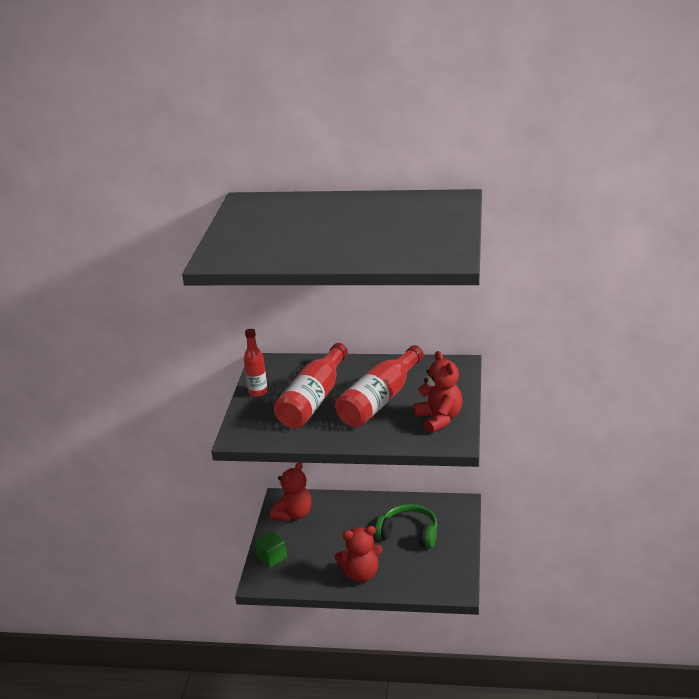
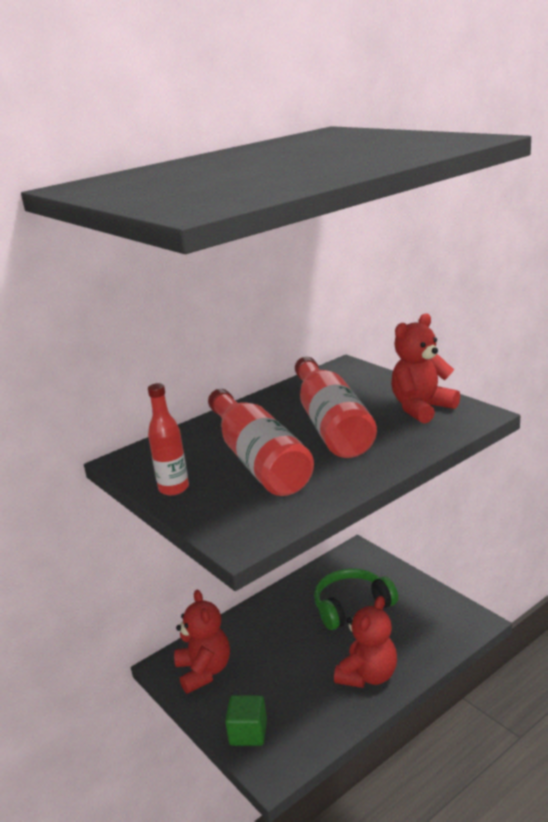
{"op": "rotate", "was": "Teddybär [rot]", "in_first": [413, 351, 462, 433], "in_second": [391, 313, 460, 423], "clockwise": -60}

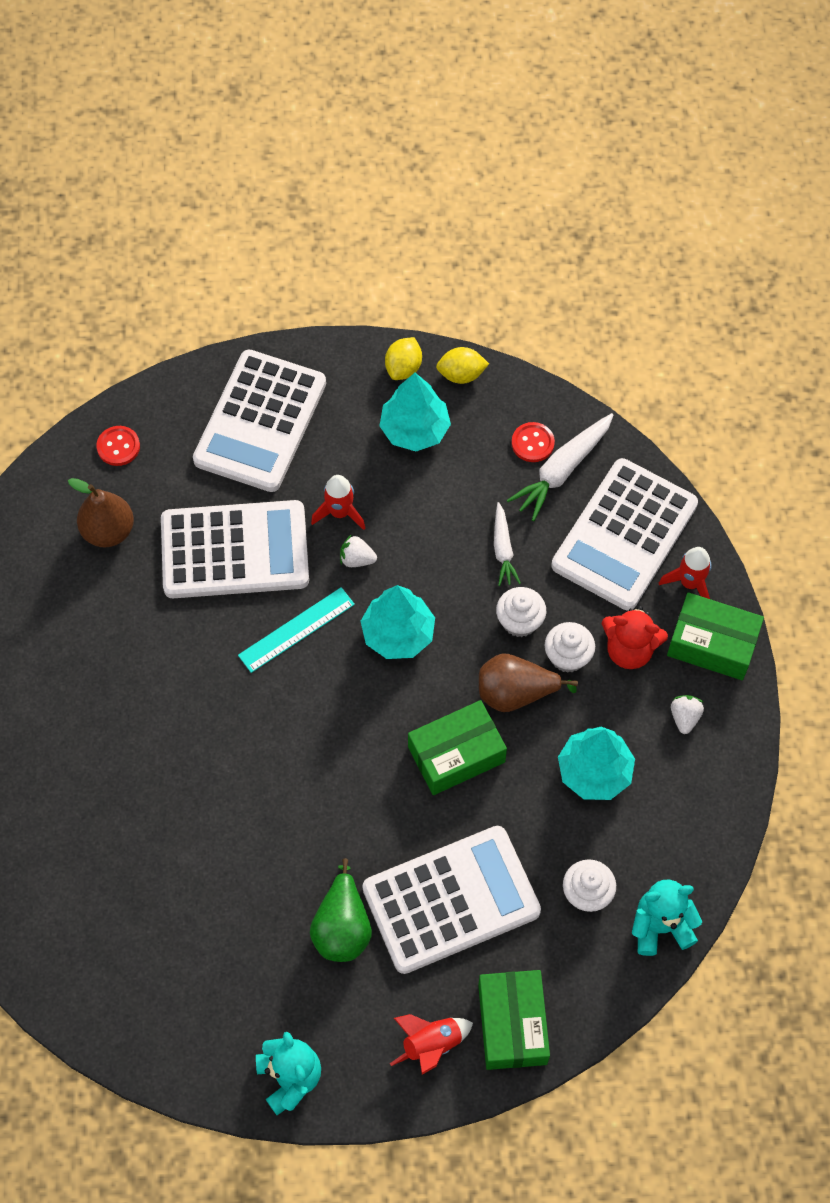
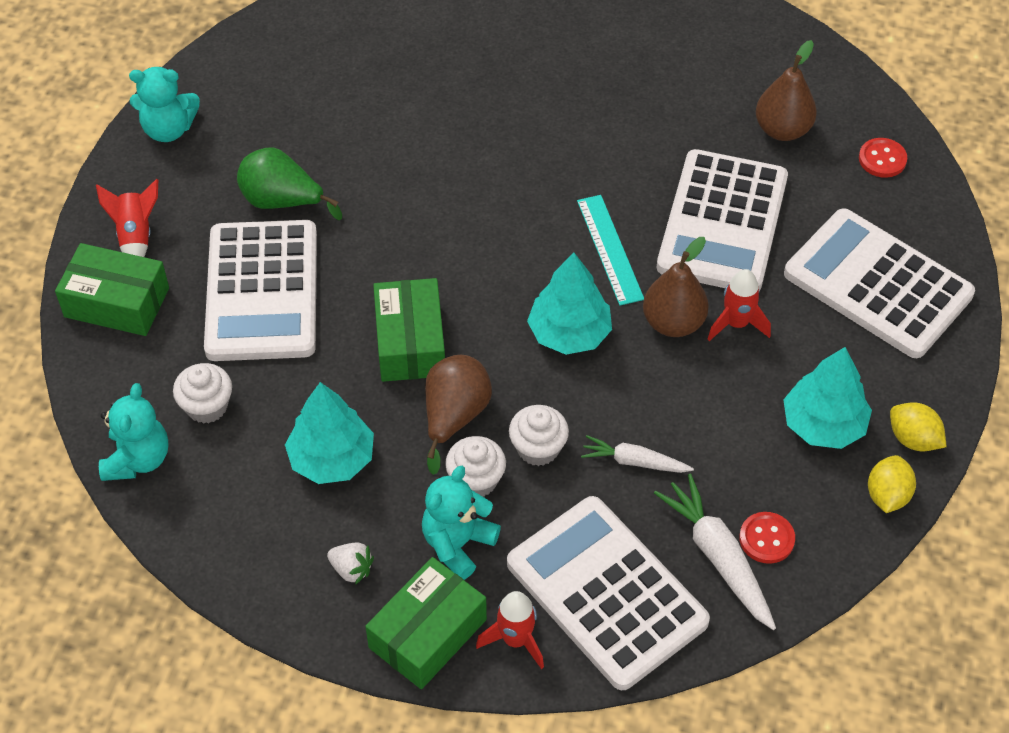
{"op": "recolor", "was": "Teddybär [rot]", "now": "Teddybär [türkis]", "in_first": [602, 606, 668, 669], "in_second": [422, 466, 501, 580]}
{"op": "replace", "was": "Erdbeere [weiß]", "now": "Birne [braun]", "in_first": [340, 534, 377, 567], "in_second": [643, 237, 709, 337]}

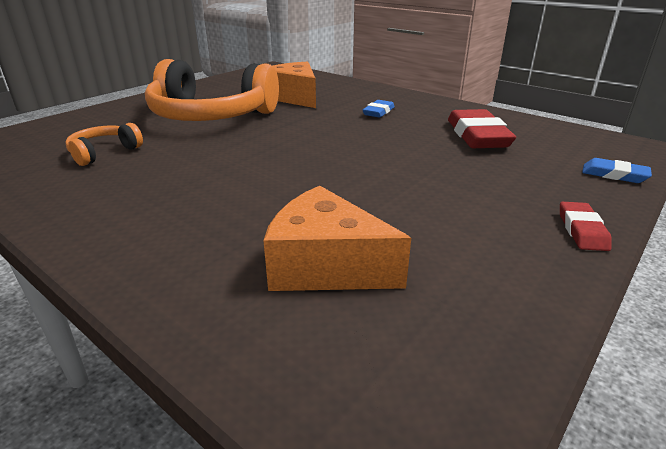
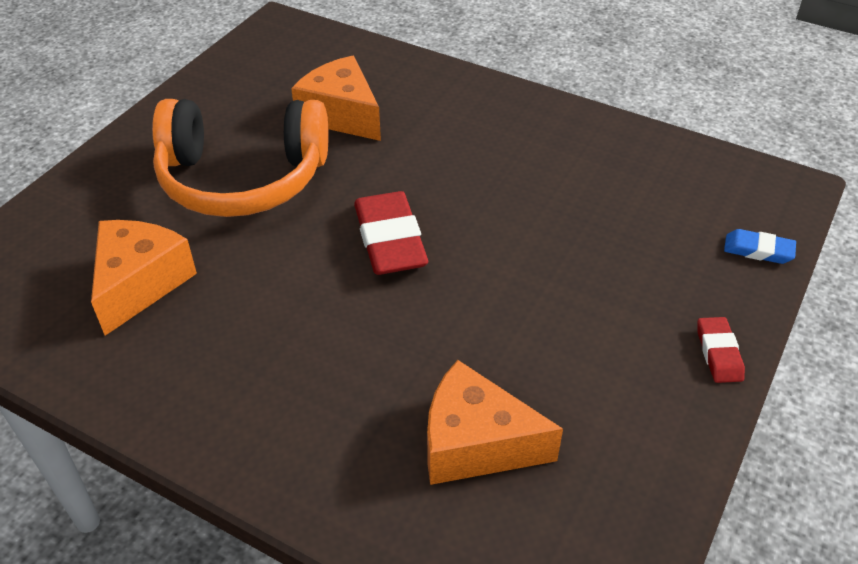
{"op": "replace", "was": "Kopfhörer [orange]", "now": "Käse [orange]", "in_first": [65, 123, 143, 166], "in_second": [91, 220, 197, 336]}
{"op": "move", "was": "Radiergummi [rot]", "in_first": [448, 109, 516, 148], "in_second": [354, 191, 428, 275]}
{"op": "delete", "was": "Radiergummi [blau]", "in_first": [362, 100, 395, 118]}

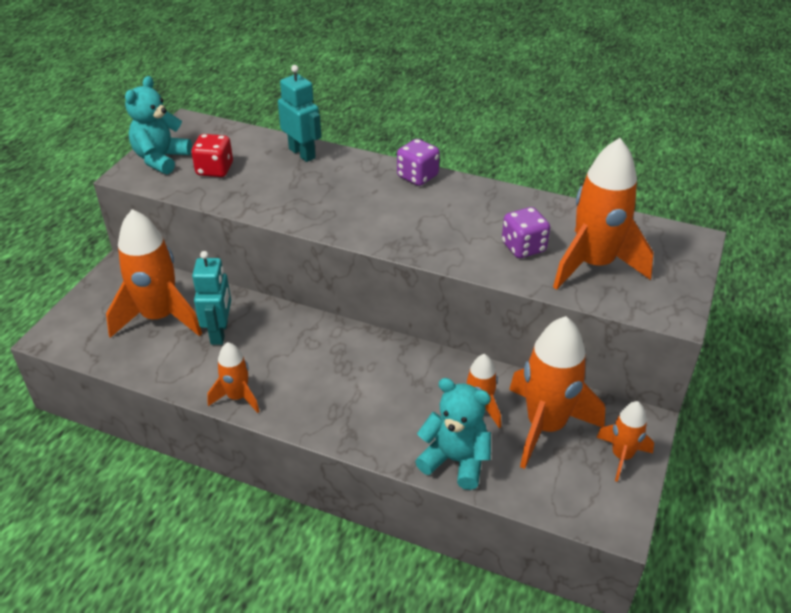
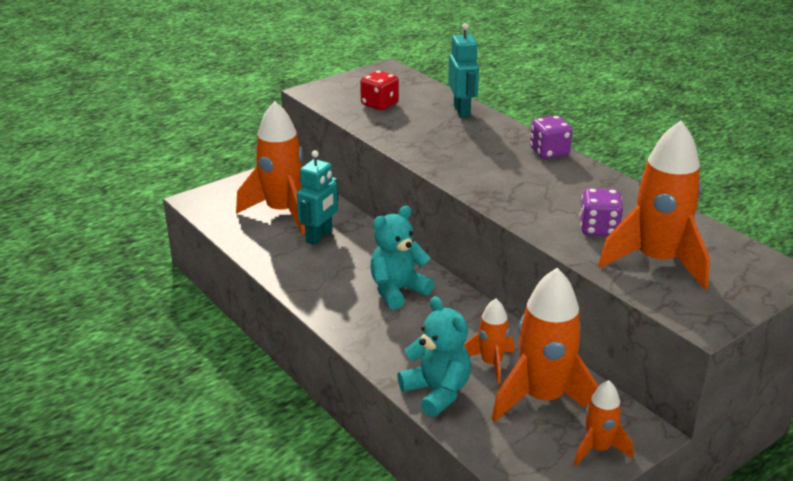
{"op": "move", "was": "Teddybär [türkis]", "in_first": [125, 76, 192, 174], "in_second": [370, 206, 434, 310]}
{"op": "delete", "was": "Rakete [orange]", "in_first": [207, 342, 260, 413]}

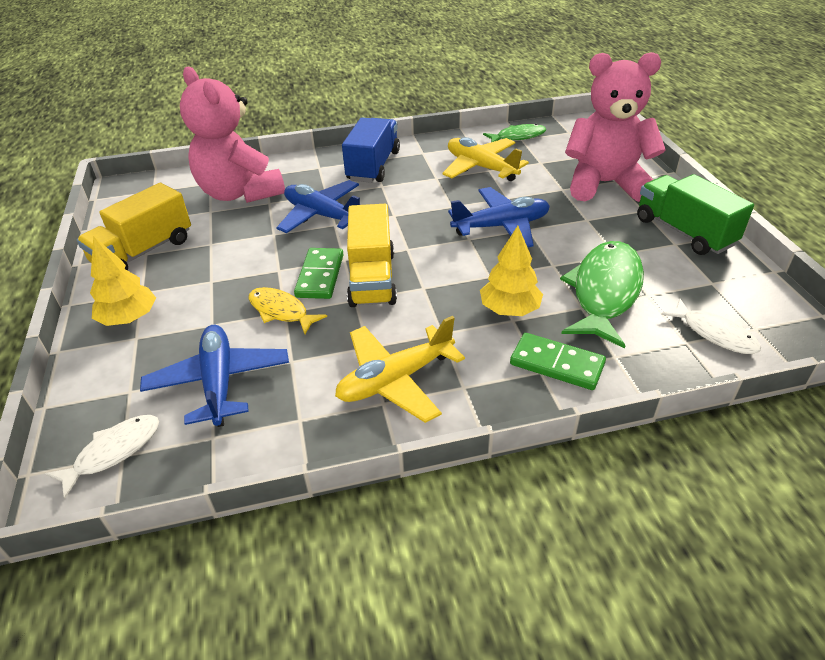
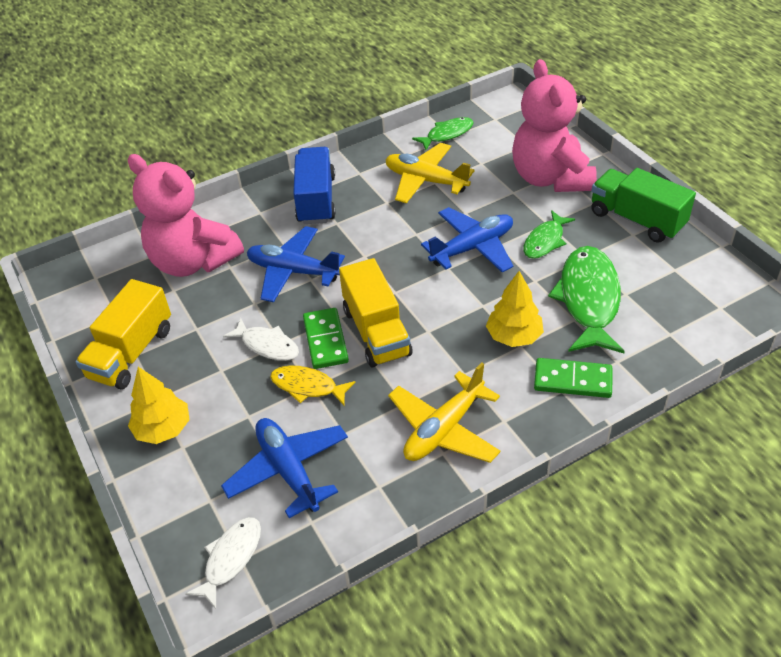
{"op": "move", "was": "Fisch [weiß]", "in_first": [661, 299, 761, 354], "in_second": [223, 318, 299, 361]}
{"op": "rotate", "was": "Teddybär [rosa]", "in_first": [565, 52, 666, 202], "in_second": [512, 59, 597, 192], "clockwise": -90}
{"op": "insert", "now": "Fisch [grün]", "in_second": [523, 210, 575, 259]}

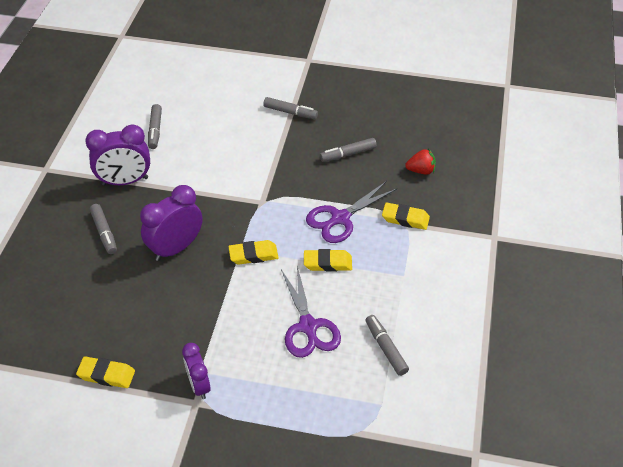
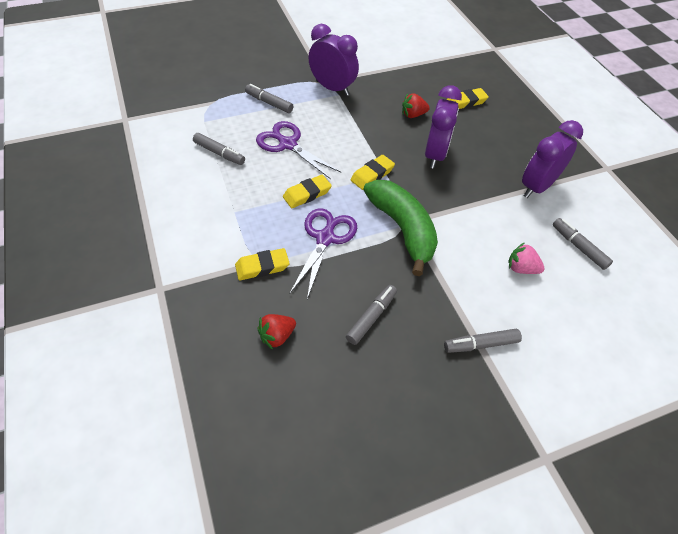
{"op": "move", "was": "Filzstift [grau]", "in_first": [90, 204, 117, 254], "in_second": [245, 84, 293, 113]}
{"op": "resize", "was": "Wecker [lila]", "in_first": [182, 343, 211, 399], "in_second": [308, 24, 359, 96], "ratio": 1.6}
{"op": "insert", "now": "Banane [grün]", "in_second": [363, 180, 438, 276]}
{"op": "insert", "now": "Erdbeere [rot]", "in_second": [402, 93, 430, 118]}
{"op": "move", "was": "Radiergummi [gelb]", "in_first": [76, 356, 135, 388], "in_second": [447, 88, 488, 109]}
{"op": "insert", "now": "Erdbeere [rosa]", "in_second": [508, 242, 545, 274]}

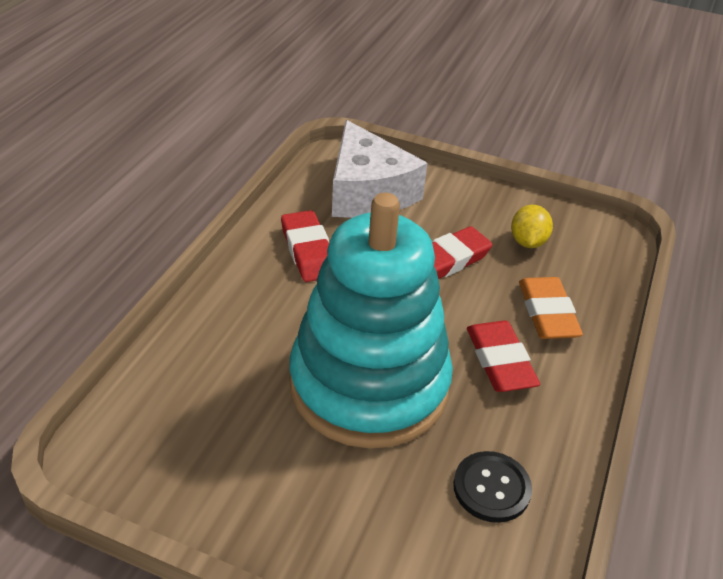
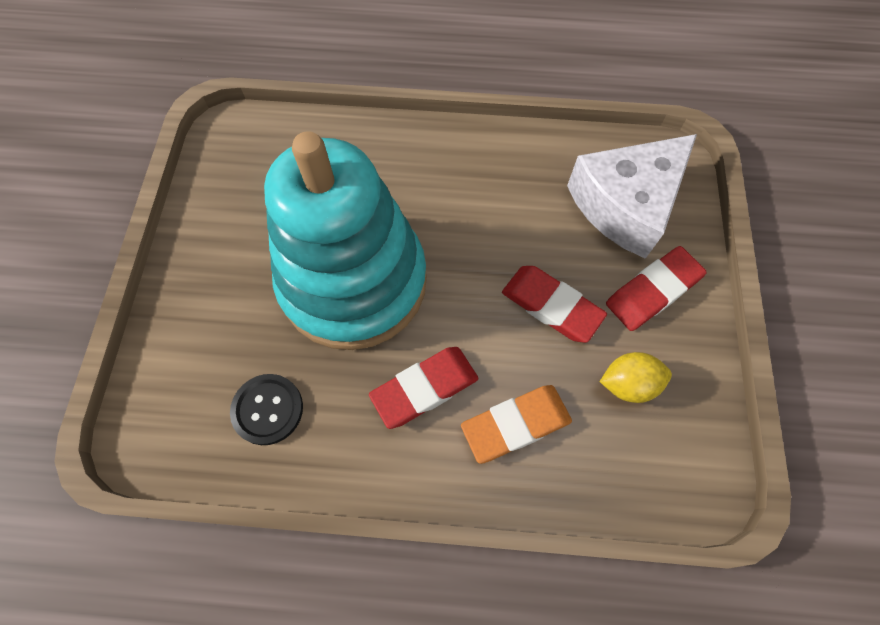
{"op": "move", "was": "Radiergummi [rot]", "in_first": [281, 210, 329, 282], "in_second": [606, 246, 707, 331]}

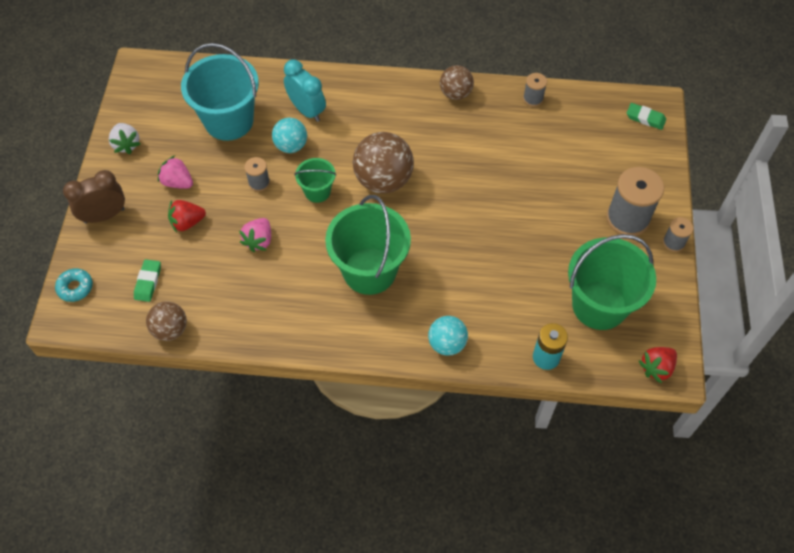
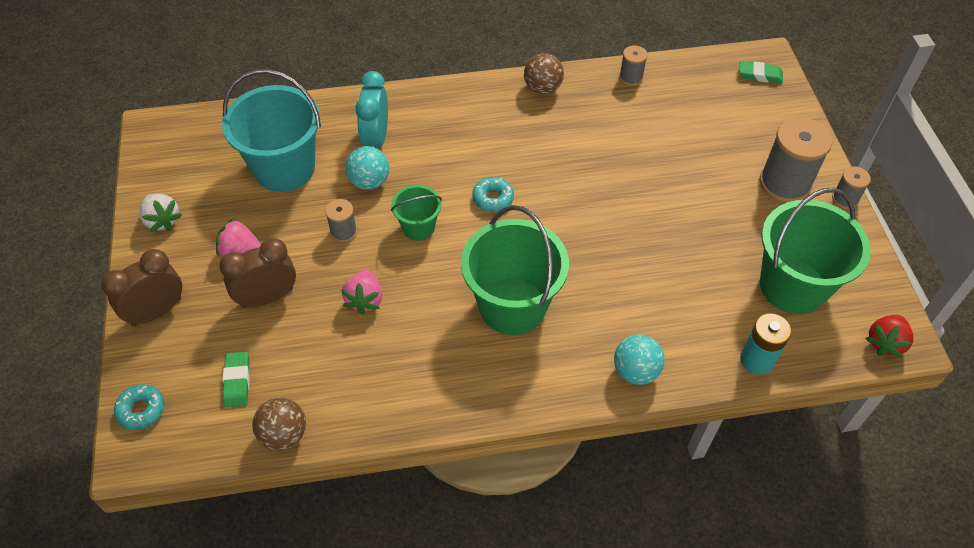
{"op": "replace", "was": "Erdbeere [rot]", "now": "Wecker [braun]", "in_first": [168, 200, 206, 232], "in_second": [219, 238, 296, 308]}
{"op": "rotate", "was": "Wecker [türkis]", "in_first": [284, 59, 326, 122], "in_second": [355, 71, 388, 148], "clockwise": -120}
{"op": "replace", "was": "Ball [braun]", "now": "Donut [türkis]", "in_first": [353, 132, 414, 193], "in_second": [472, 177, 514, 212]}

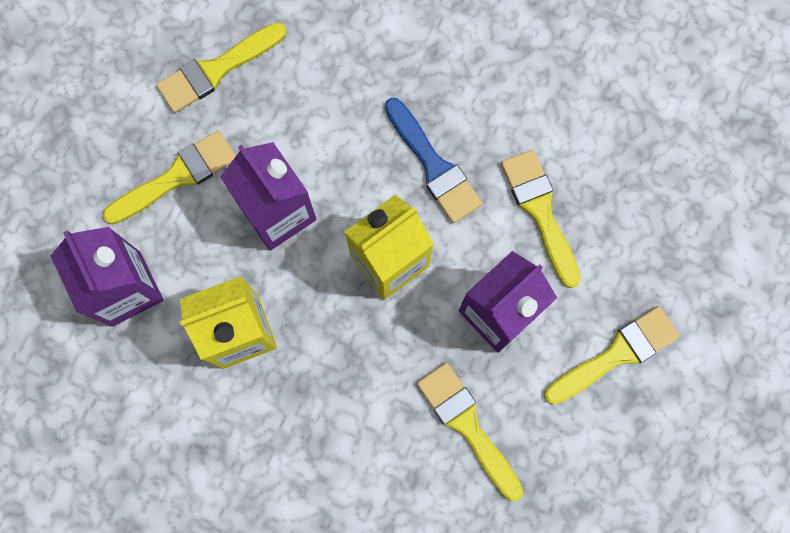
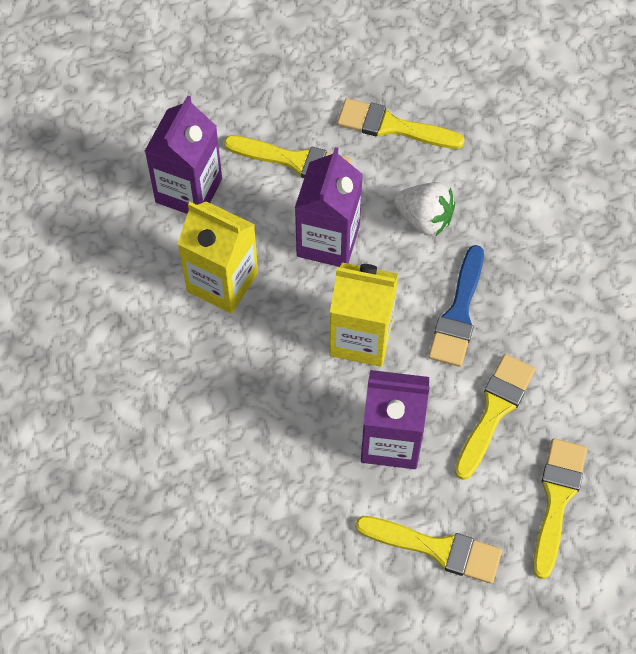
{"op": "insert", "now": "Erdbeere [weiß]", "in_second": [394, 182, 455, 236]}
{"op": "move", "was": "Pinsel [gelb]", "in_first": [417, 363, 523, 501], "in_second": [533, 438, 587, 579]}

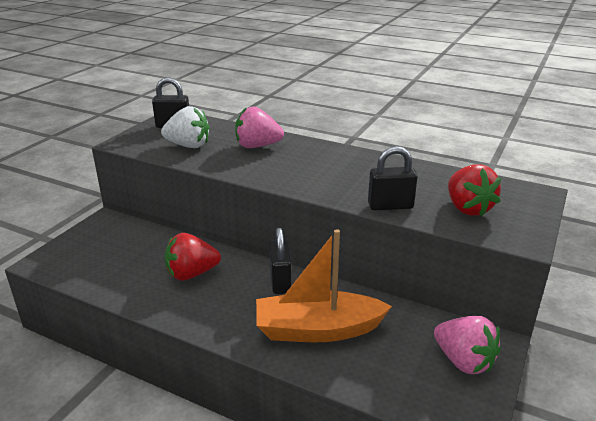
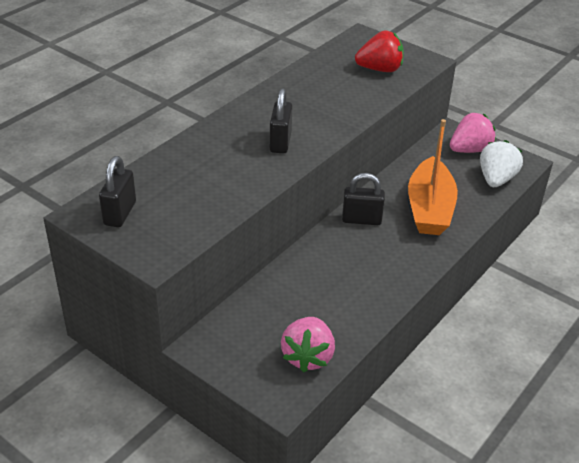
{"op": "move", "was": "Vorhängeschloss [schwarz]", "in_first": [368, 146, 417, 210], "in_second": [270, 88, 292, 154]}
{"op": "move", "was": "Erdbeere [rosa]", "in_first": [235, 107, 284, 148], "in_second": [281, 317, 335, 372]}
{"op": "move", "was": "Erdbeere [weiß]", "in_first": [161, 106, 209, 148], "in_second": [480, 140, 523, 187]}
{"op": "delete", "was": "Erdbeere [rot]", "in_first": [165, 233, 221, 281]}

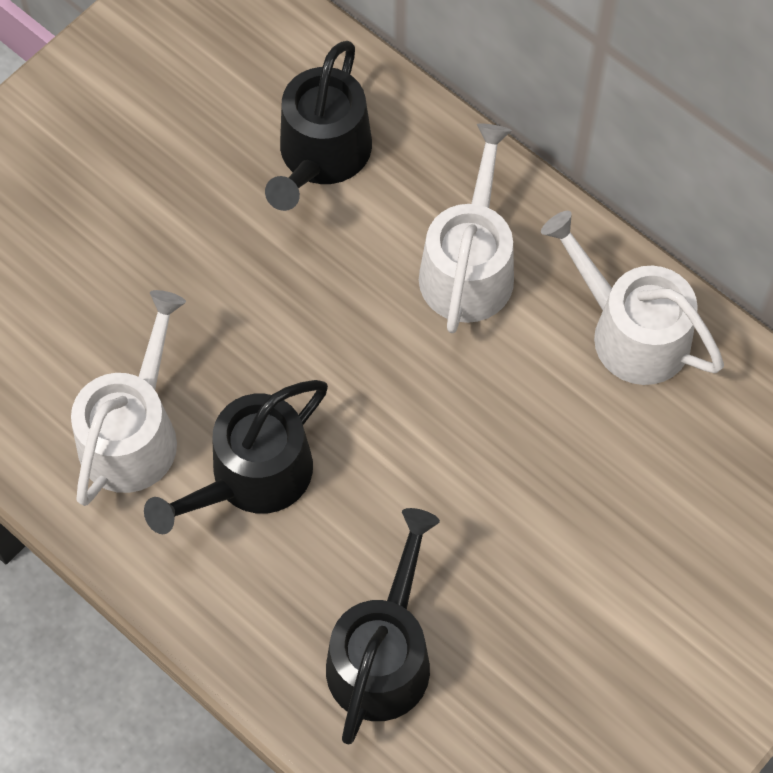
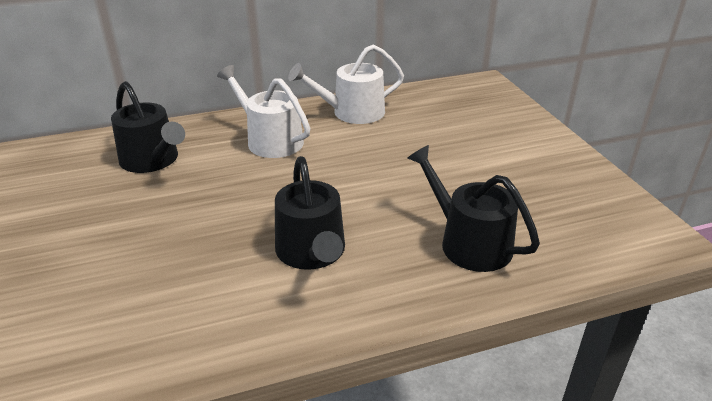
{"op": "delete", "was": "Gießkanne [weiß]", "in_first": [71, 290, 186, 506]}

